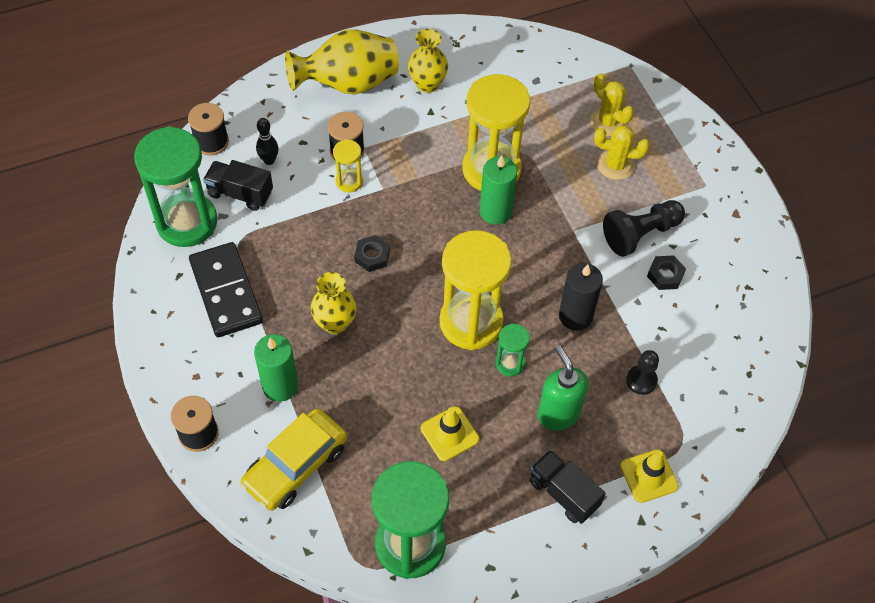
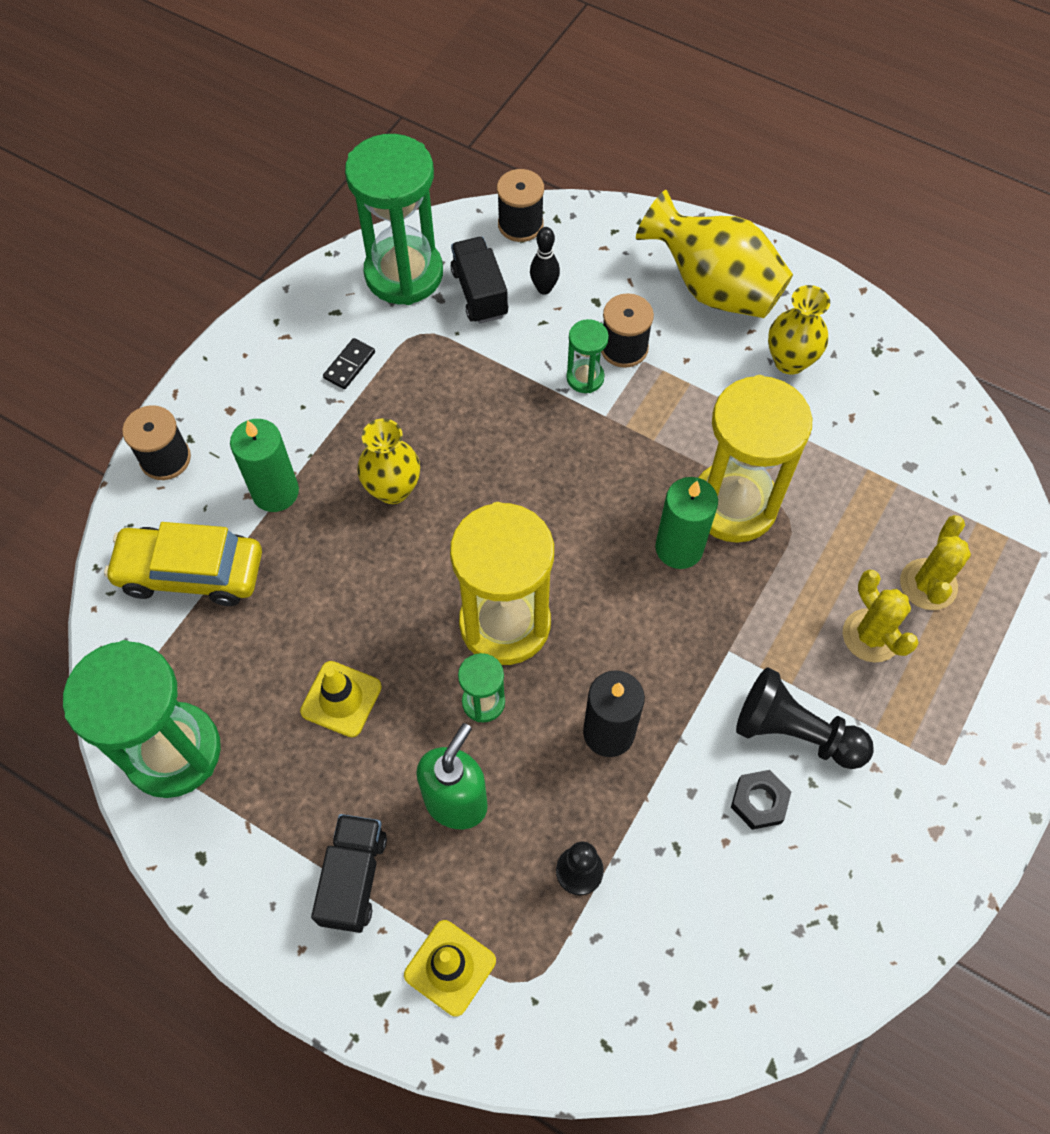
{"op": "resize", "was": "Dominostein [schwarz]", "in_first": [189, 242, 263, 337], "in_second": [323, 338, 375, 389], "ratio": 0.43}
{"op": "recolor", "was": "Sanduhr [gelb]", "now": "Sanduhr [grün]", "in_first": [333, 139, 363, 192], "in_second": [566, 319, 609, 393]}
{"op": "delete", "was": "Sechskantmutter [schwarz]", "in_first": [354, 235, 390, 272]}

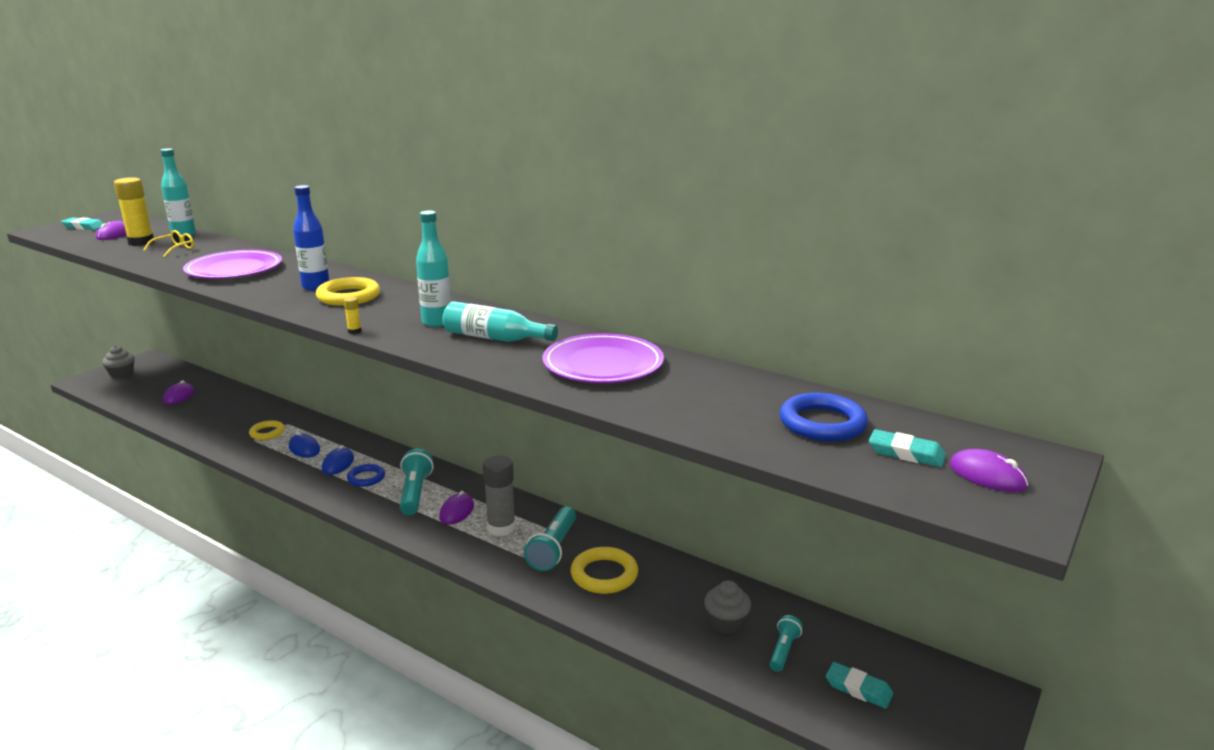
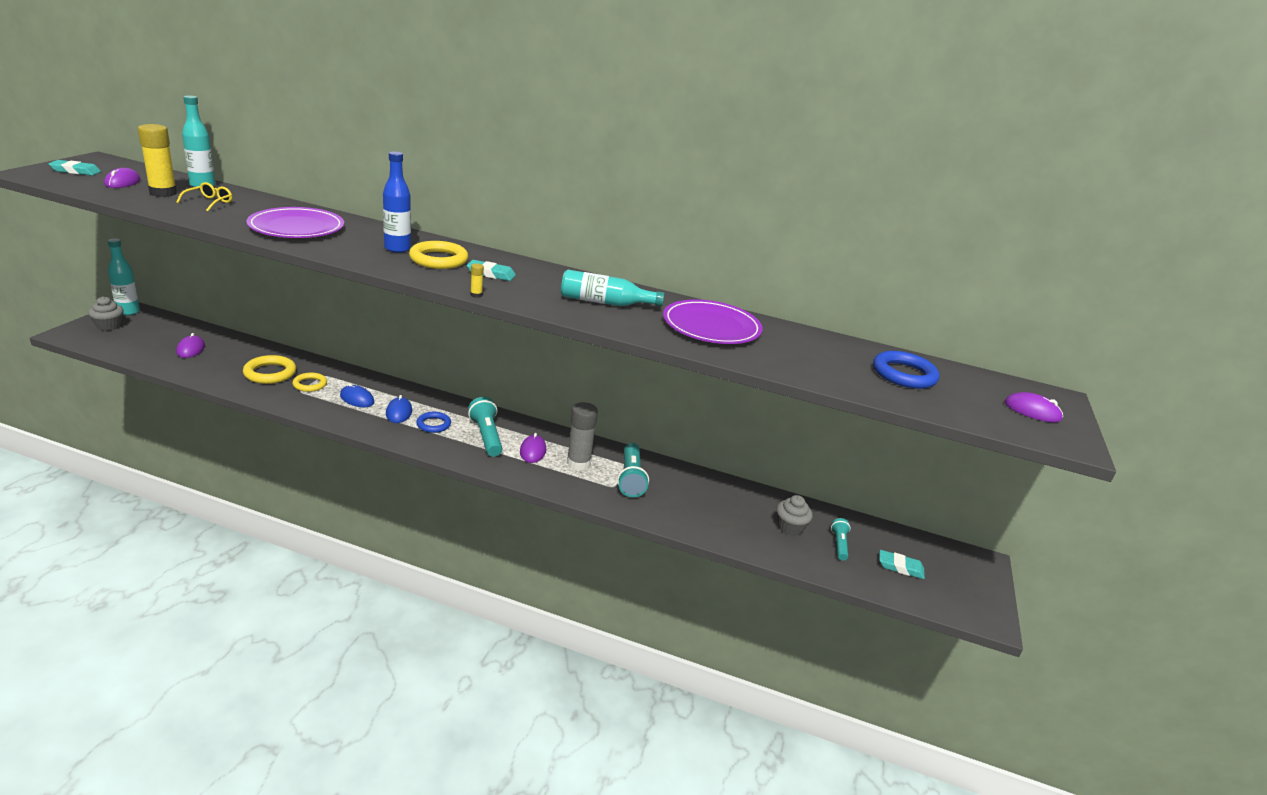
{"op": "move", "was": "Flasche [türkis]", "in_first": [416, 211, 451, 327], "in_second": [108, 239, 140, 316]}
{"op": "move", "was": "Ring [gelb]", "in_first": [571, 547, 638, 594], "in_second": [243, 355, 296, 384]}
{"op": "move", "was": "Radiergummi [türkis]", "in_first": [869, 429, 946, 467], "in_second": [467, 260, 516, 281]}

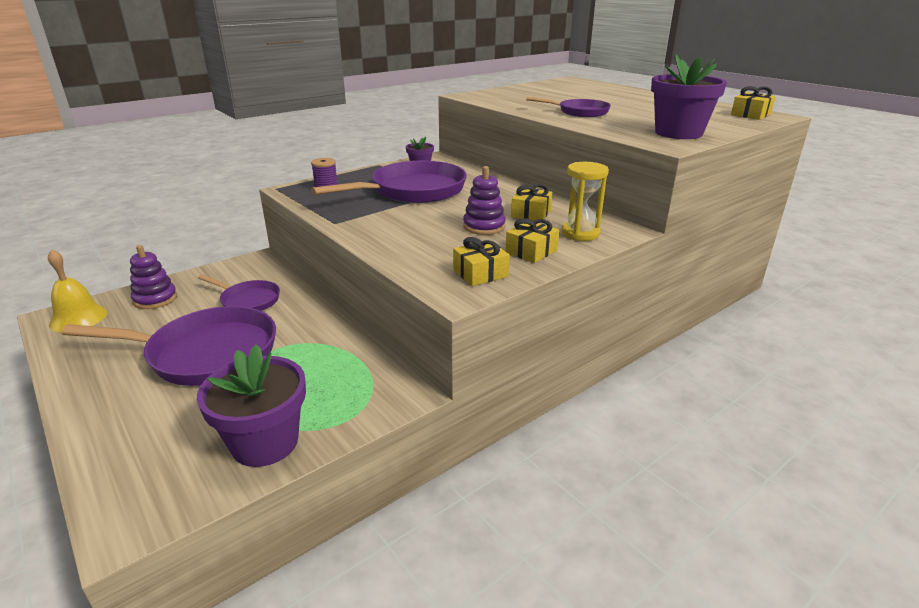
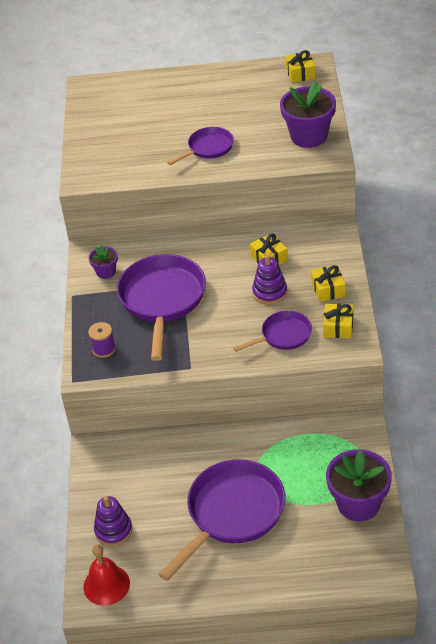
{"op": "recolor", "was": "Glocke [gelb]", "now": "Glocke [rot]", "in_first": [48, 249, 107, 332], "in_second": [83, 544, 130, 606]}
{"op": "move", "was": "Pfanne [lila]", "in_first": [198, 275, 280, 311], "in_second": [233, 311, 312, 352]}
{"op": "delete", "was": "Sanduhr [gelb]", "in_first": [562, 162, 609, 241]}

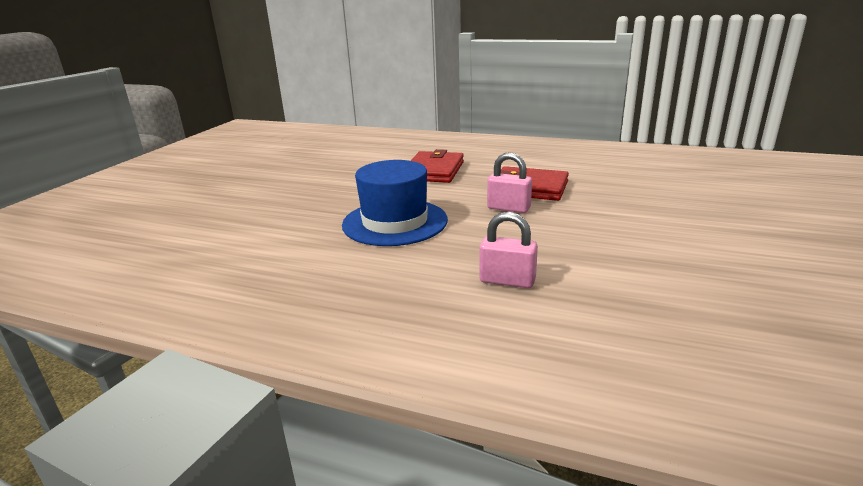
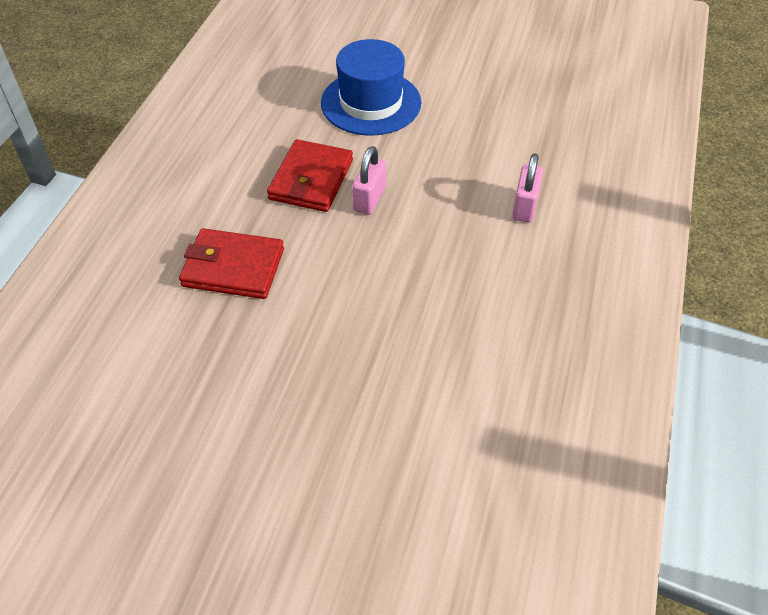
{"op": "move", "was": "Hut [blau]", "in_first": [342, 160, 448, 246], "in_second": [321, 39, 421, 136]}

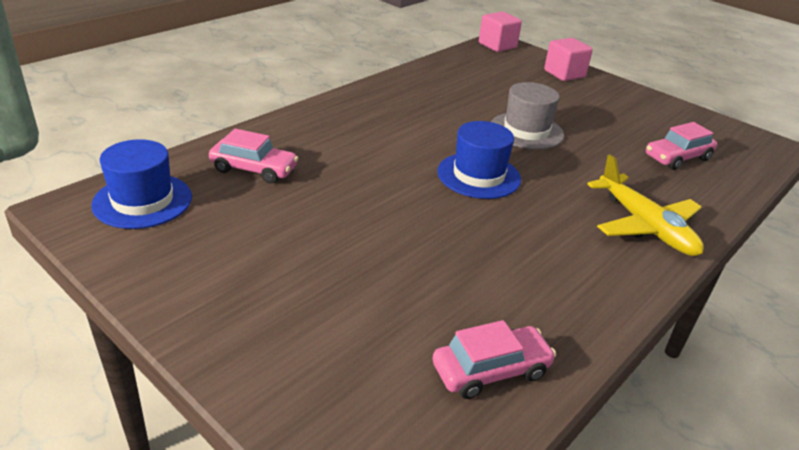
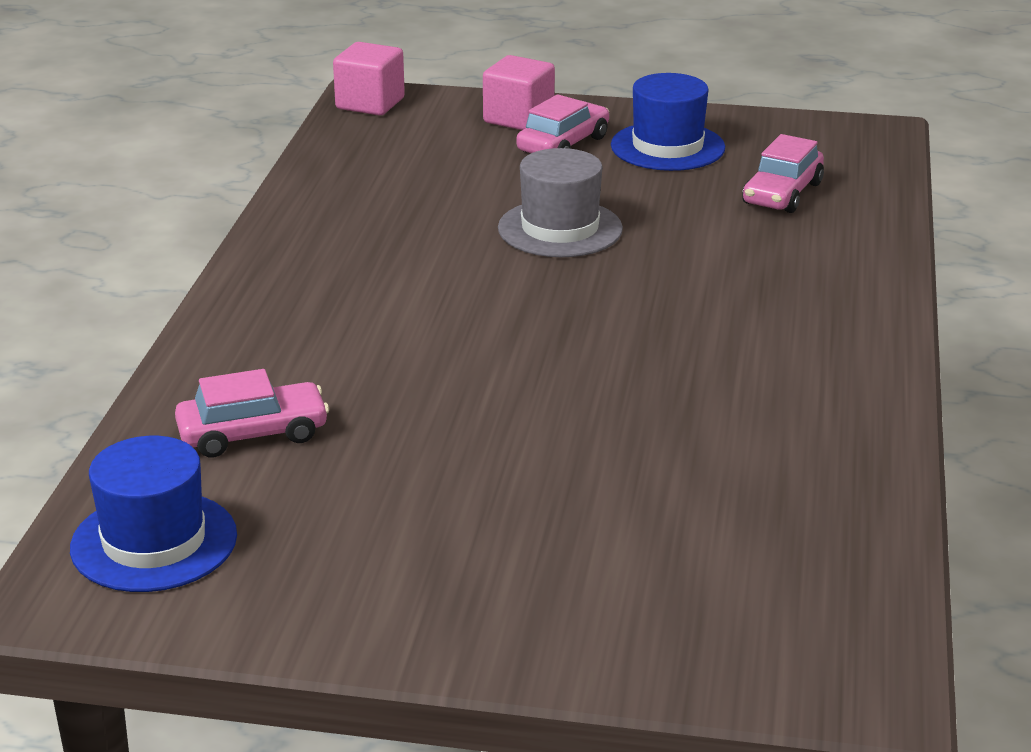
{"op": "move", "was": "Auto [rosa]", "in_first": [433, 320, 556, 399], "in_second": [516, 94, 609, 153]}
{"op": "move", "was": "Hut [blau]", "in_first": [437, 121, 521, 199], "in_second": [611, 73, 725, 171]}
{"op": "delete", "was": "Flugzeug [gelb]", "in_first": [587, 154, 704, 256]}

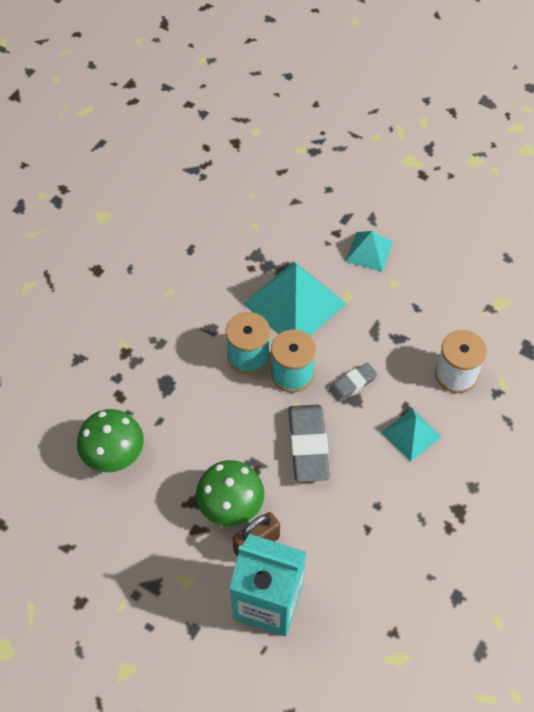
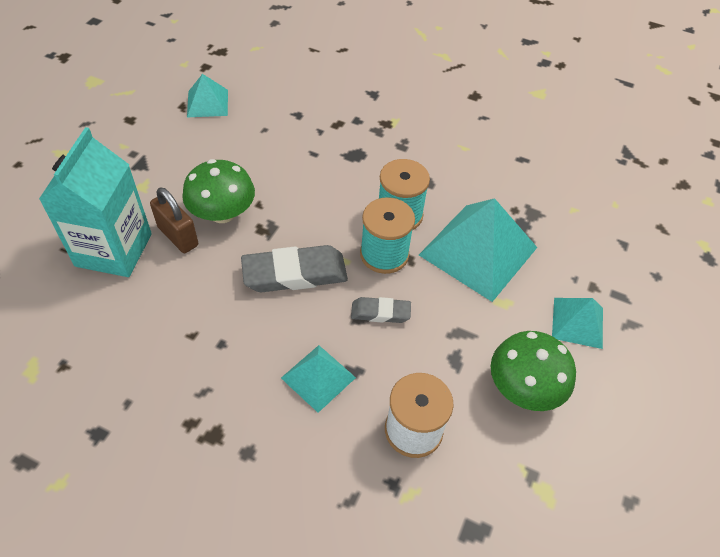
{"op": "insert", "now": "Pyramide [türkis]", "in_second": [187, 74, 228, 117]}
{"op": "rotate", "was": "Radiergummi [grau]", "in_first": [329, 362, 378, 402], "in_second": [351, 297, 411, 323], "clockwise": -45}
{"op": "move", "was": "Pilz [grün]", "in_first": [77, 409, 144, 472], "in_second": [491, 331, 576, 411]}

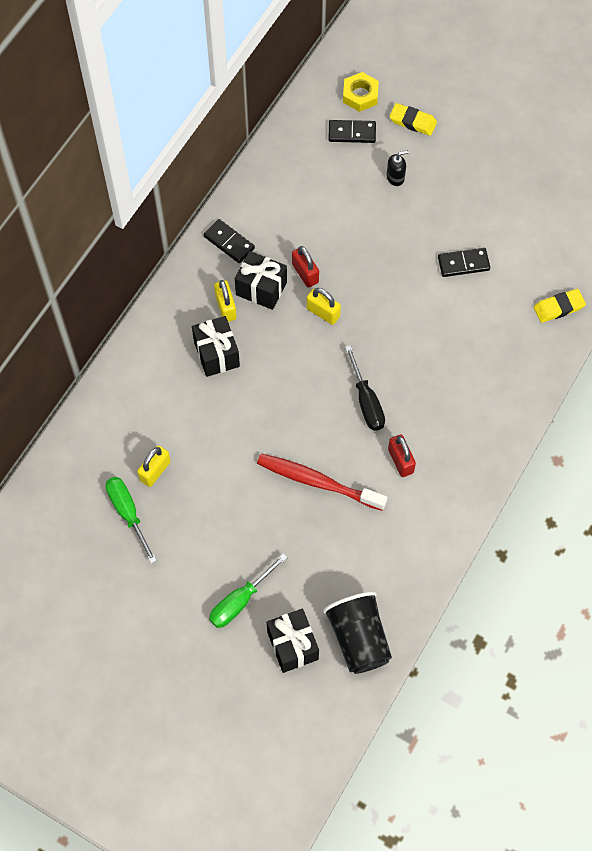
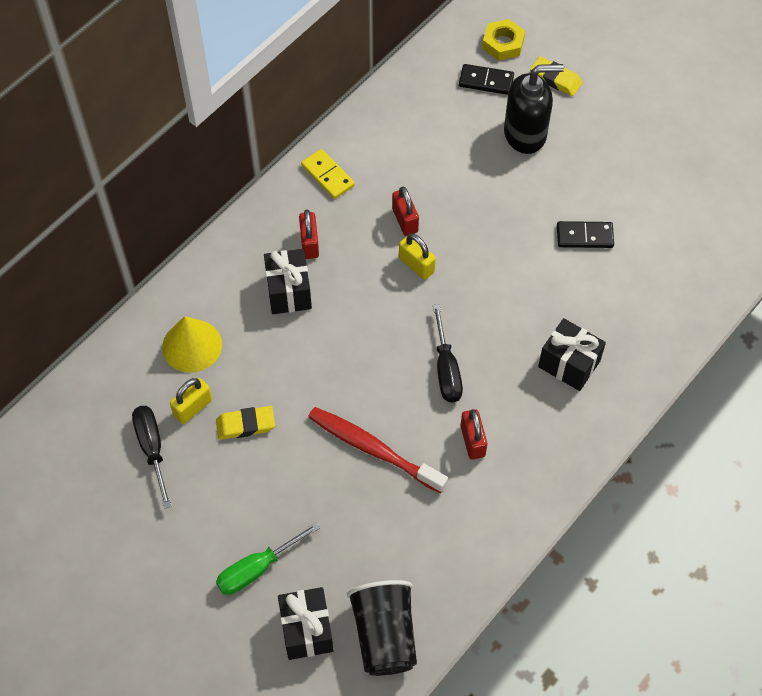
{"op": "recolor", "was": "Schraubenzieher [grün]", "now": "Schraubenzieher [schwarz]", "in_first": [106, 477, 157, 564], "in_second": [132, 406, 172, 509]}
{"op": "insert", "now": "Kegel [gelb]", "in_second": [162, 316, 222, 373]}
{"op": "move", "was": "Radiergummi [gelb]", "in_first": [534, 289, 586, 323], "in_second": [216, 406, 275, 440]}
{"op": "recolor", "was": "Vorhängeschloss [gelb]", "now": "Vorhängeschloss [rot]", "in_first": [214, 280, 237, 322], "in_second": [299, 210, 319, 259]}
{"op": "recolor", "was": "Dominostein [schwarz]", "now": "Dominostein [gelb]", "in_first": [204, 219, 255, 263], "in_second": [301, 149, 355, 199]}
{"op": "resize", "was": "Seifenspender [schwarz]", "in_first": [387, 150, 410, 186], "in_second": [504, 64, 564, 154], "ratio": 2.14}
{"op": "move", "was": "Geschenk [schwarz]", "in_first": [235, 251, 287, 310], "in_second": [538, 318, 606, 391]}

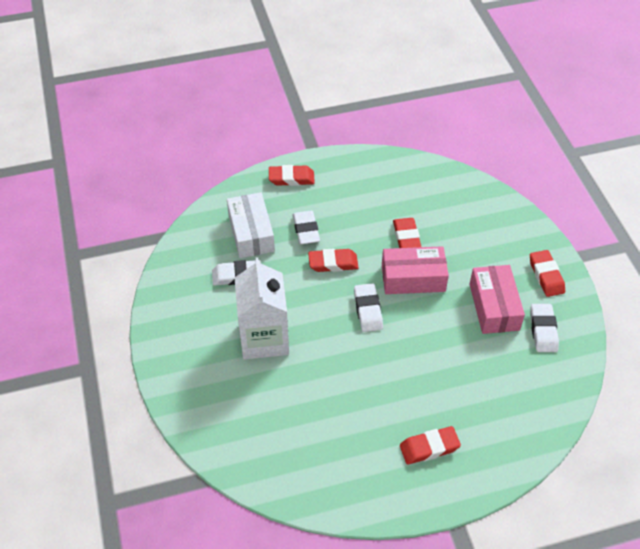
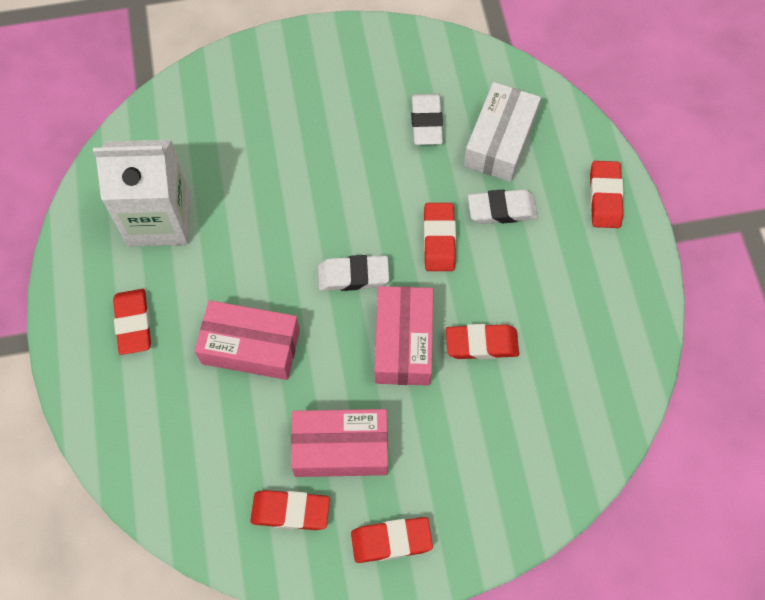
{"op": "move", "was": "Getränkekarton [weiß]", "in_first": [235, 257, 289, 360], "in_second": [93, 139, 191, 246]}
{"op": "insert", "now": "Schachtel [rosa]", "in_second": [195, 300, 300, 380]}
{"op": "recolor", "was": "Radiergummi [weiß]", "now": "Radiergummi [rot]", "in_first": [530, 304, 559, 352], "in_second": [250, 490, 330, 530]}
{"op": "rotate", "was": "Schachtel [weiß]", "in_first": [227, 192, 275, 258], "in_second": [464, 82, 541, 182], "clockwise": -60}

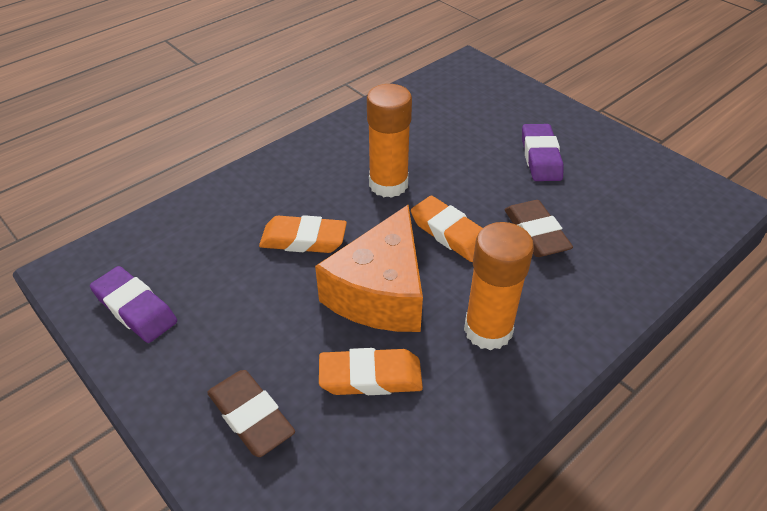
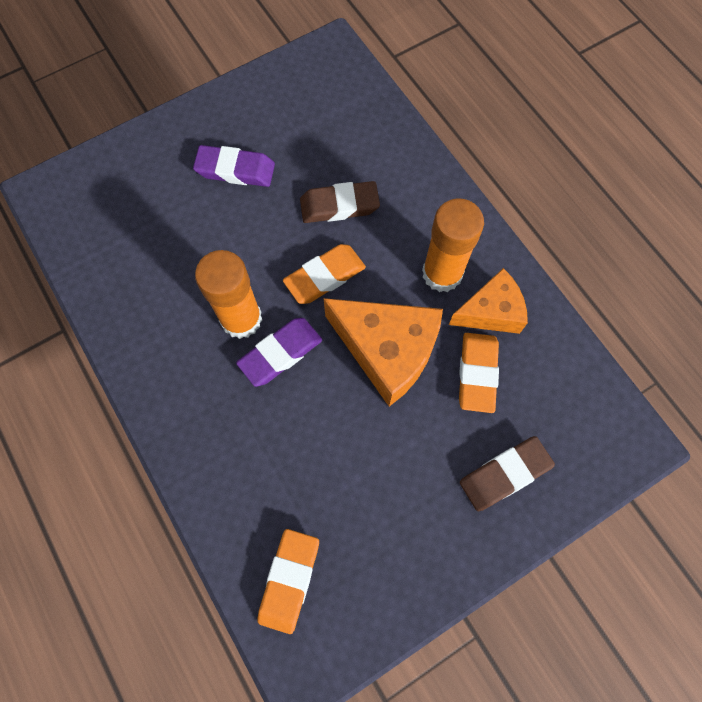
{"op": "move", "was": "Radiergummi [lila]", "in_first": [90, 266, 177, 343], "in_second": [236, 318, 322, 387]}
{"op": "move", "was": "Radiergummi [orange]", "in_first": [259, 215, 347, 253], "in_second": [257, 529, 319, 634]}
{"op": "insert", "now": "Käse [orange]", "in_second": [449, 268, 528, 334]}

